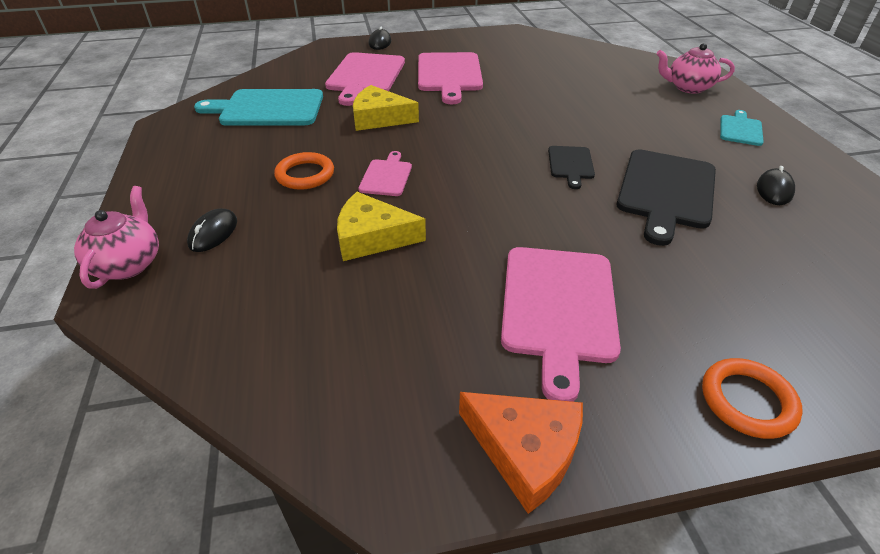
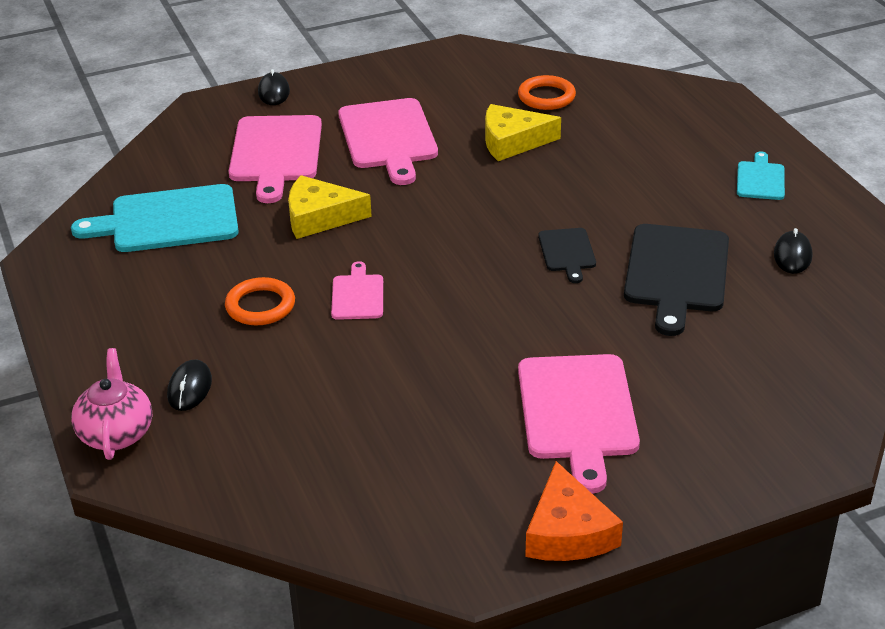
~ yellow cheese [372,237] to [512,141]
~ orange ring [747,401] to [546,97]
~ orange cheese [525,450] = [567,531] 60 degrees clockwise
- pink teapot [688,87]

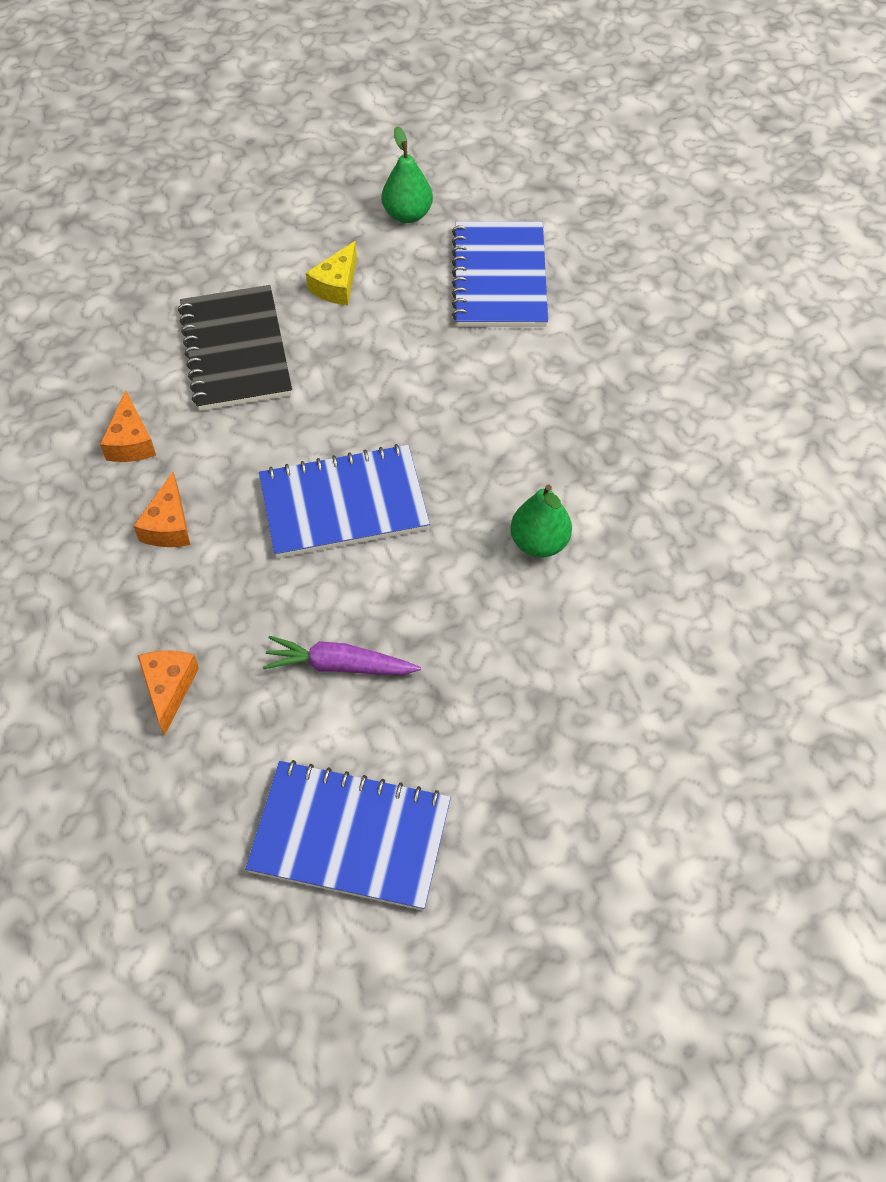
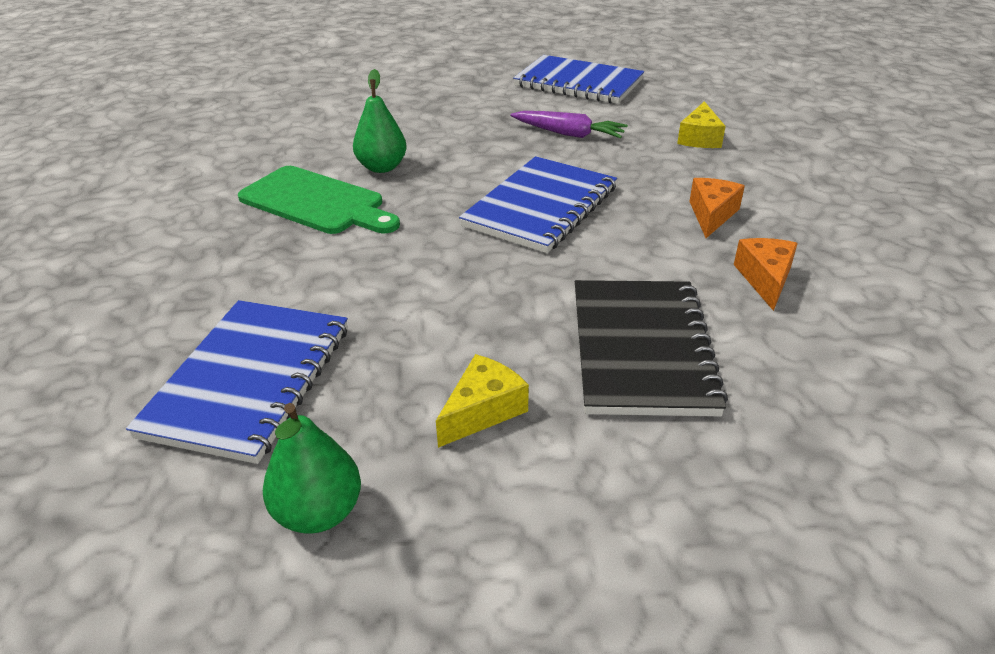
+ green cutting board [316,202]
~ blue notebook [344,504] = [540,207] 60 degrees counterclockwise
~ orange cheese [169,688] to yellow cheese [699,138]

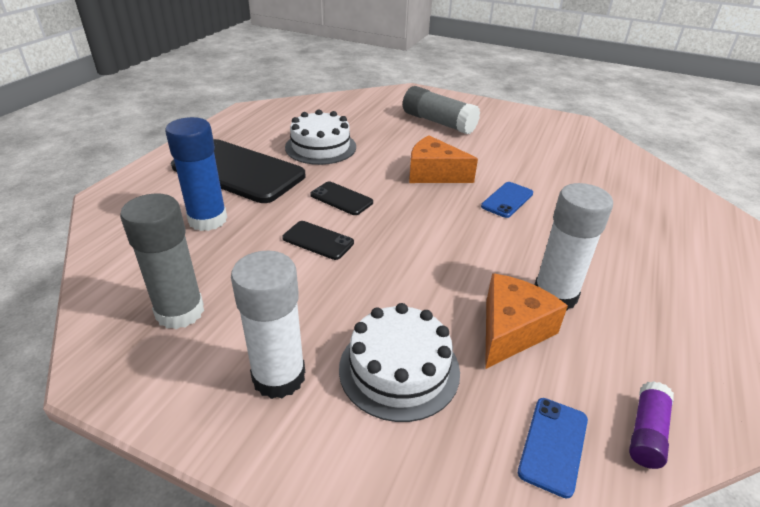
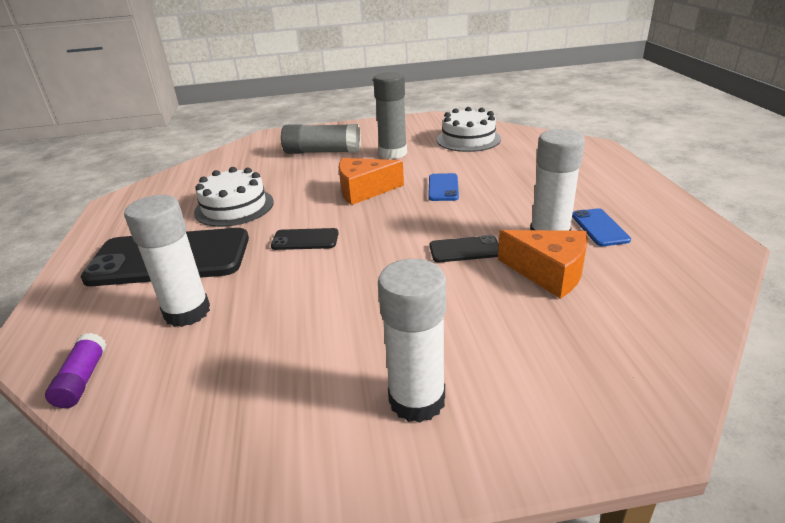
~ purple glue stick [646,432] to [82,379]
~ blue glue stick [208,220] to white glue stick [187,312]
~ grey glue stick [180,312] to [393,153]
~ black phone [318,240] to [465,250]
~ white cake [399,369] to [468,139]
~ orange cheese [511,330] = [548,273] 120 degrees clockwise
~ blue phone [553,445] to [599,227]

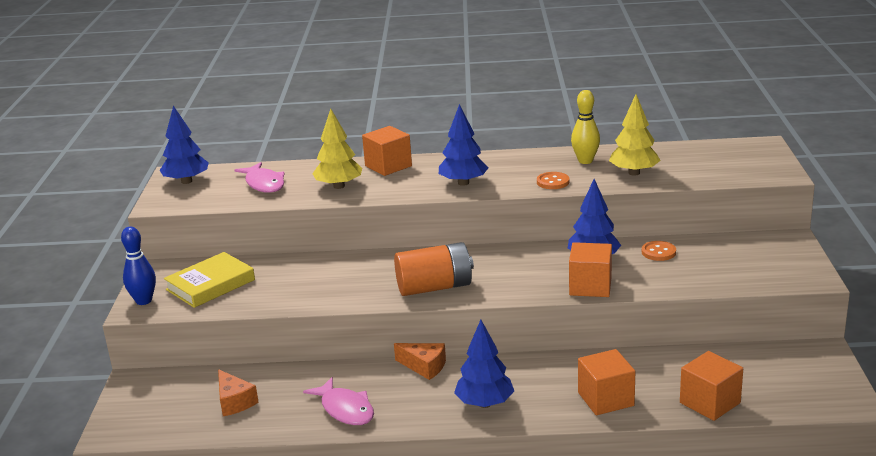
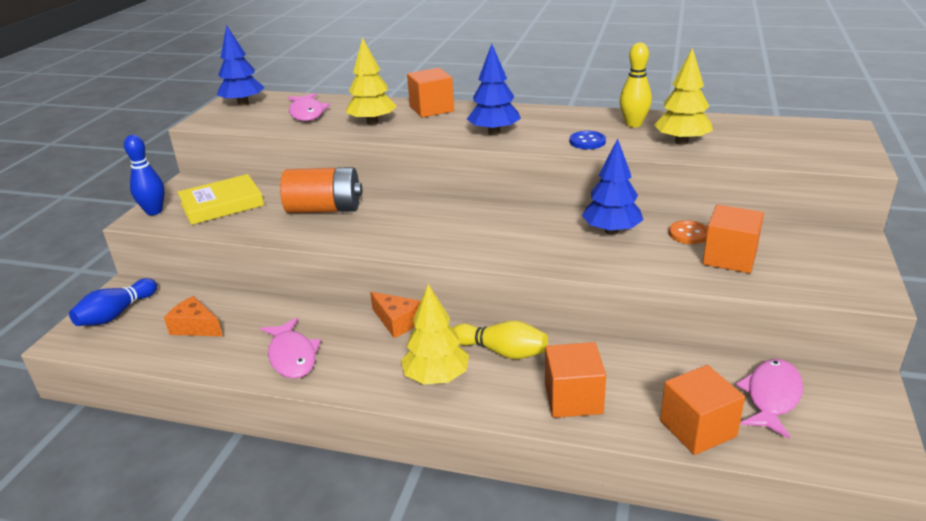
+ blue bowling pin [116,314]
~ orange cheese [234,402] = [195,327] 135 degrees clockwise
~ orange battery [434,287] to [324,209]
~ blue tree [484,403] to yellow tree [436,377]
+ yellow bowling pin [502,351]
~ orange button [553,182] to blue button [587,142]
~ orange cube [590,286] to [729,258]
+ pink fish [771,397]

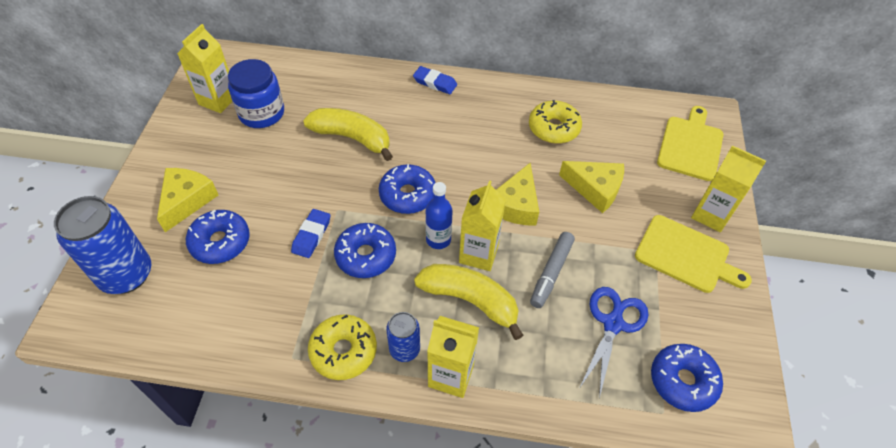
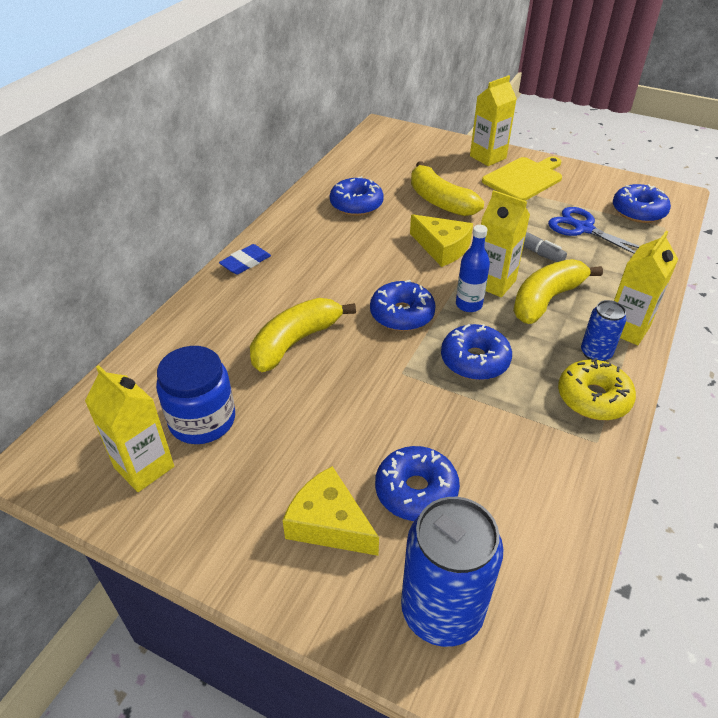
~ yellow donut [553,128] to blue donut [356,204]
~ yellow cheese [595,189] to yellow banana [440,201]
- blue eraser [311,235]
- yellow cutting board [690,146]

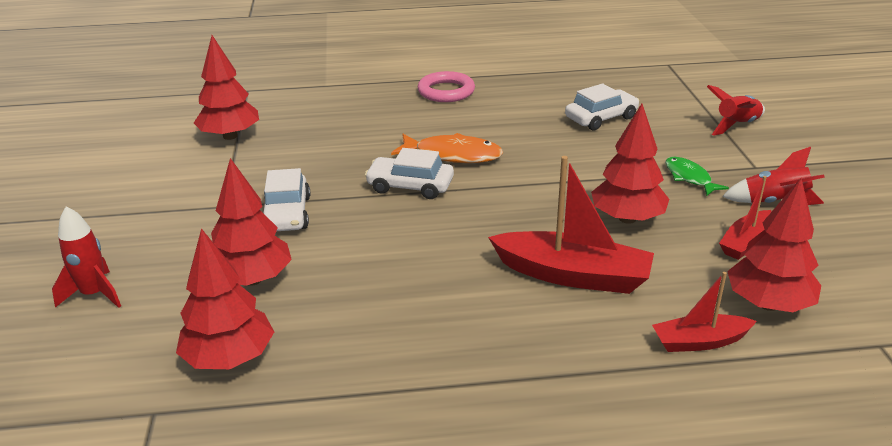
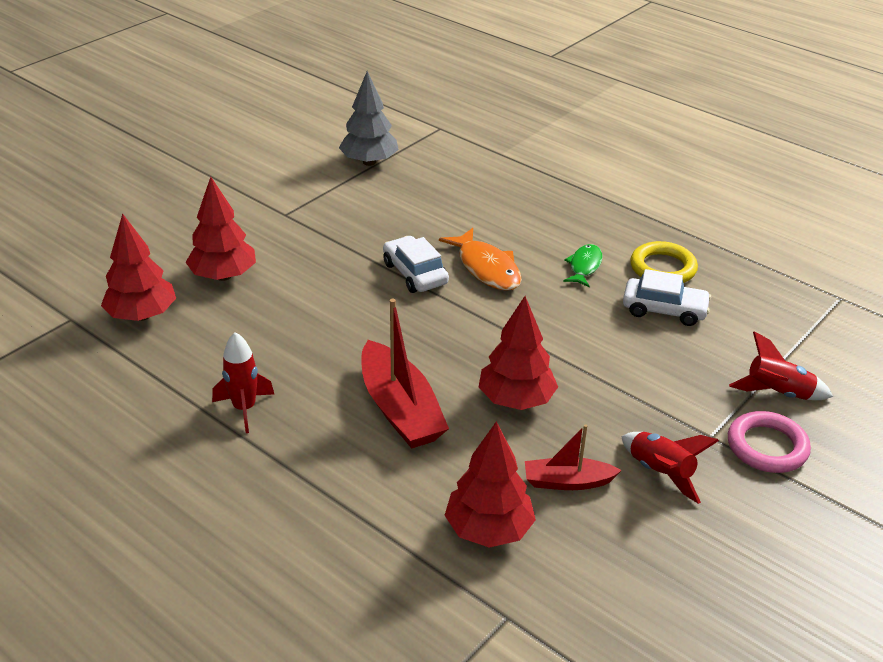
~ red rocket [94,294] to [244,409]
~ red tree [230,136] to grey tree [369,162]
~ green fish [689,177] to [584,266]
+ yellow ring [662,268]
~ pink ring [446,91] to [767,447]
- white car [287,214]
- red boat [699,342]

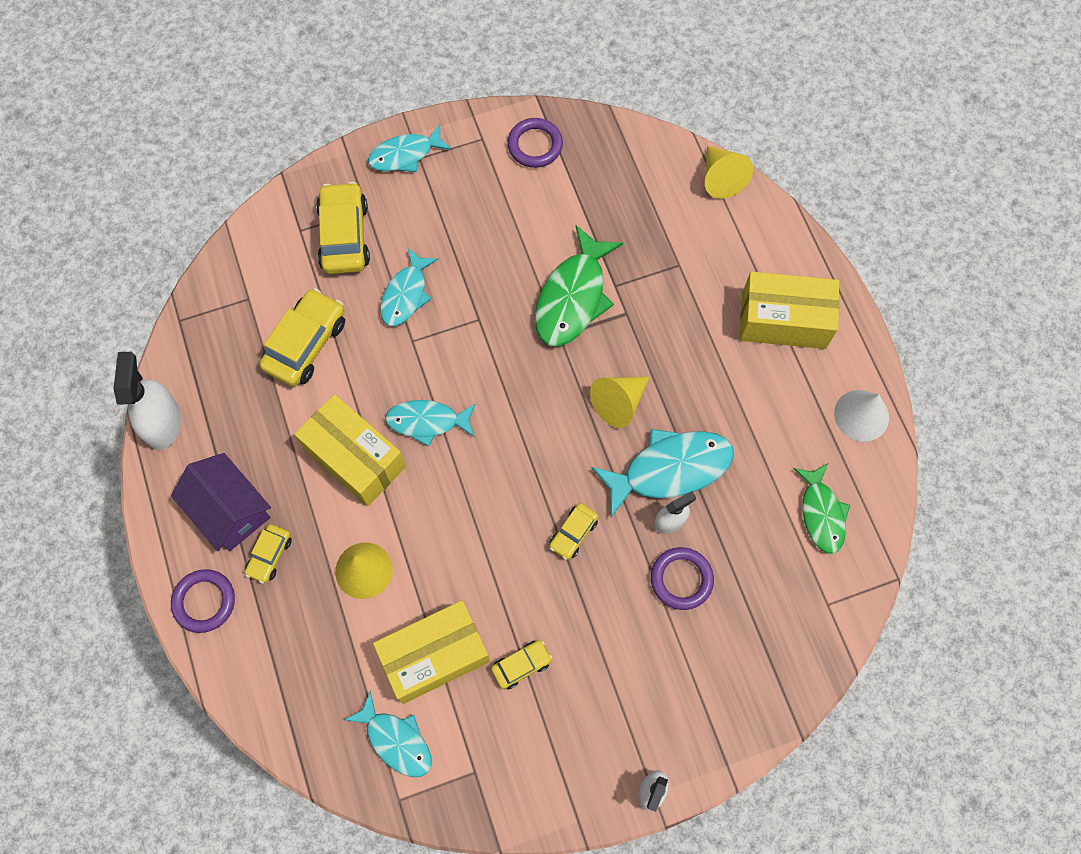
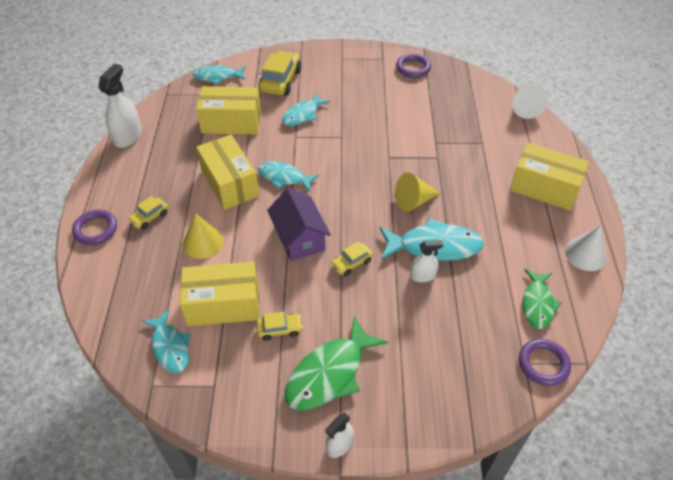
~ turquoise fish [405,155] to [217,77]
~ yellow car [306,344] to yellow box [231,122]
~ purple house [230,510] to [299,238]
~ green fish [573,297] to [329,373]
~ yellow cone [720,178] to white cone [525,108]
~ purple ring [681,579] to [543,364]

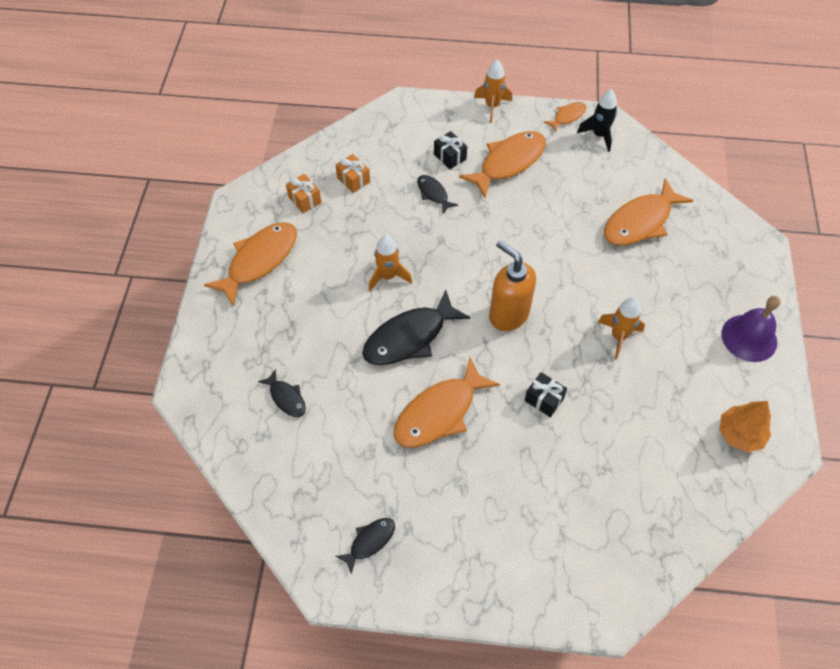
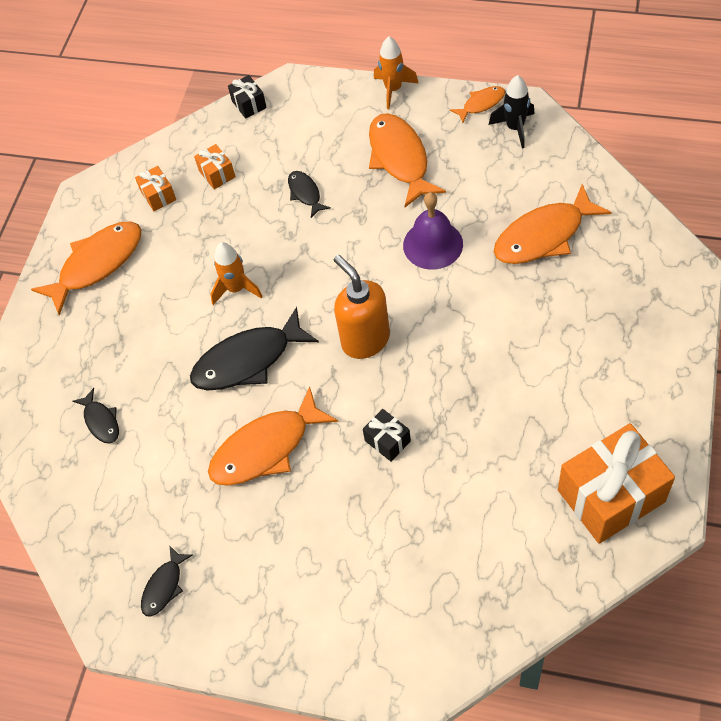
~ black fish [370,542] = [164,586] 150 degrees clockwise
~ black gift [450,157] to [249,104]
~ orange fish [508,163] = [400,159] 75 degrees counterclockwise
~ purple bell [749,338] to [433,244]
~ orange tree [740,434] to orange gift [611,496]
- orange rocket [618,336]

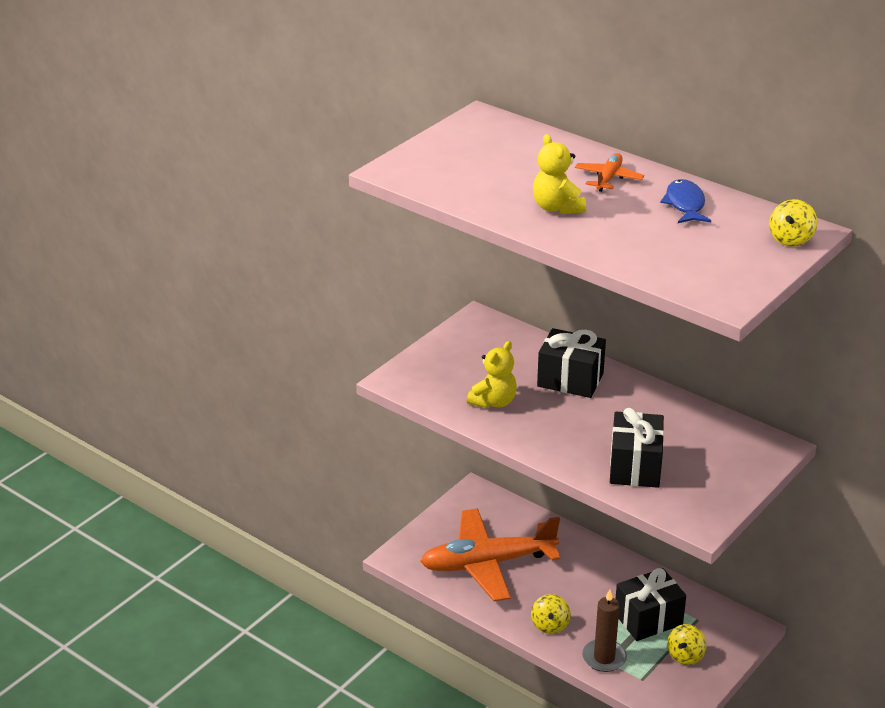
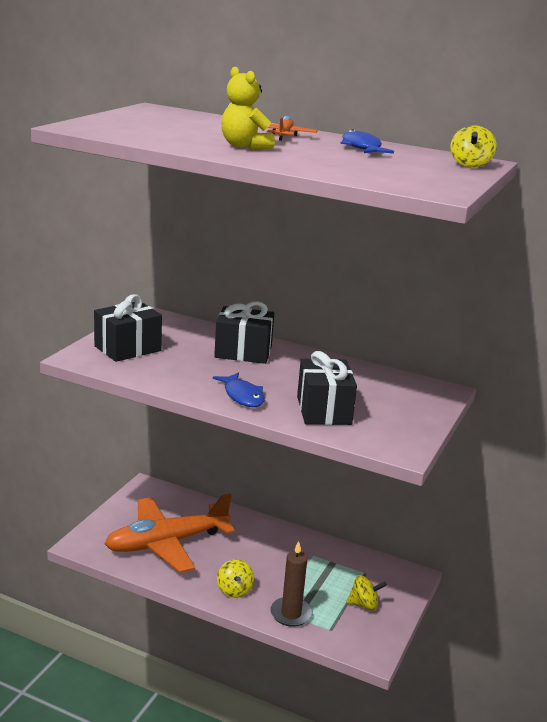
~ black gift [648,619] to [127,348]
+ blue fish [242,396]
~ yellow spinning top [685,656] = [364,605] 105 degrees counterclockwise
- yellow teddy bear [493,402]

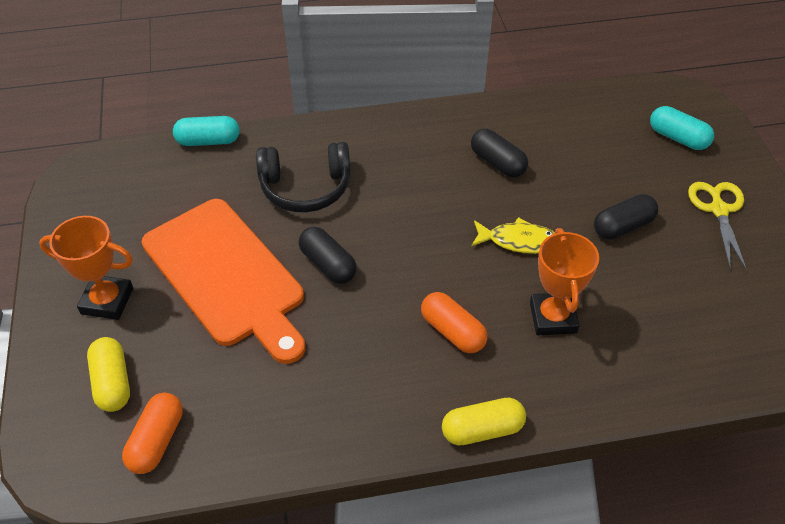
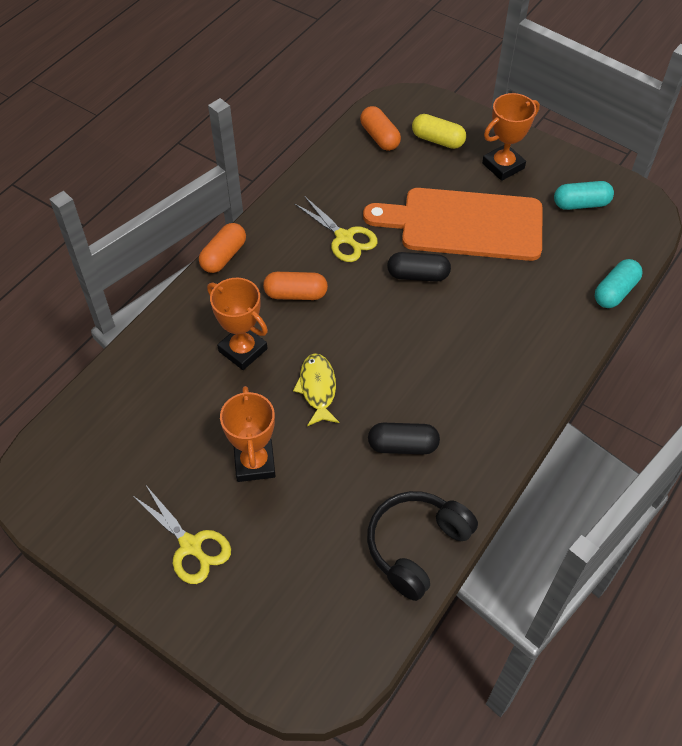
~ yellow capsule [482,430] to orange capsule [223,256]
~ black capsule [623,227] to orange trophy [254,463]
~ yellow fish [519,241] = [317,388] 120 degrees clockwise
+ yellow scissors [344,237]
~ black headphones [305,187] to [416,546]
~ turquoise capsule [678,138] to [581,204]

